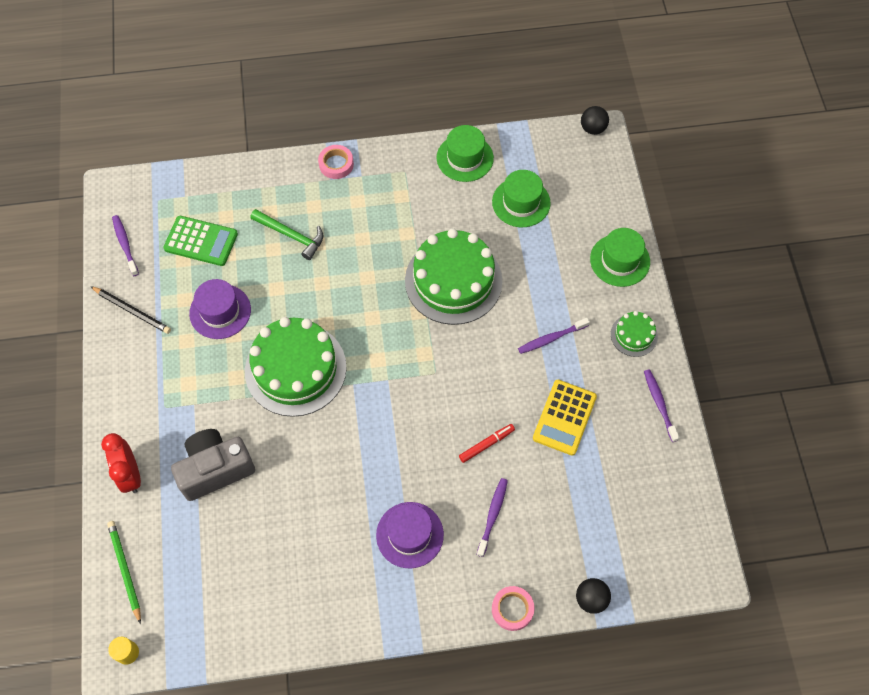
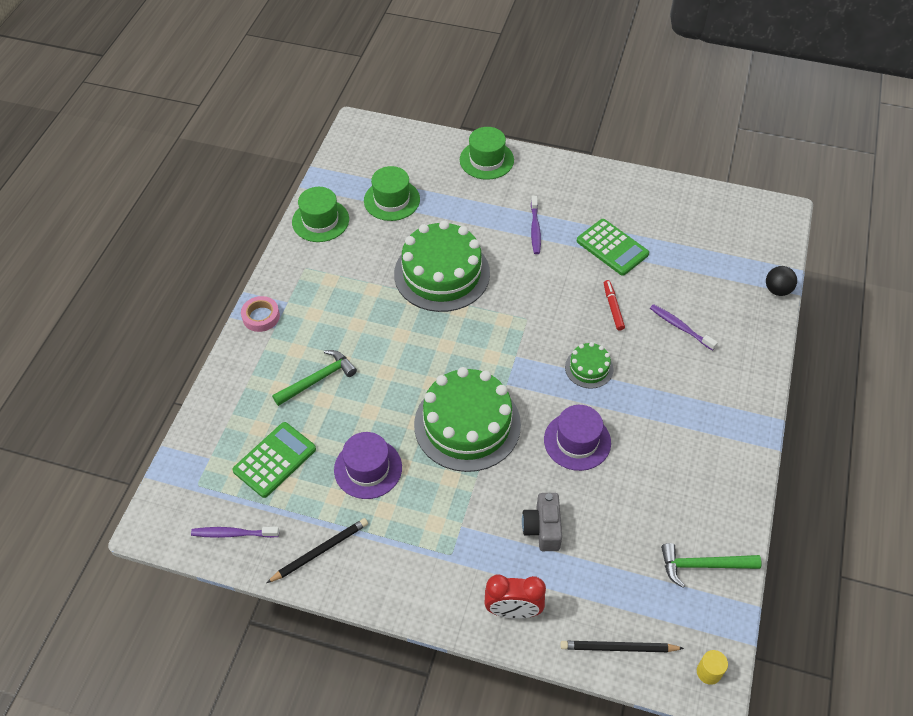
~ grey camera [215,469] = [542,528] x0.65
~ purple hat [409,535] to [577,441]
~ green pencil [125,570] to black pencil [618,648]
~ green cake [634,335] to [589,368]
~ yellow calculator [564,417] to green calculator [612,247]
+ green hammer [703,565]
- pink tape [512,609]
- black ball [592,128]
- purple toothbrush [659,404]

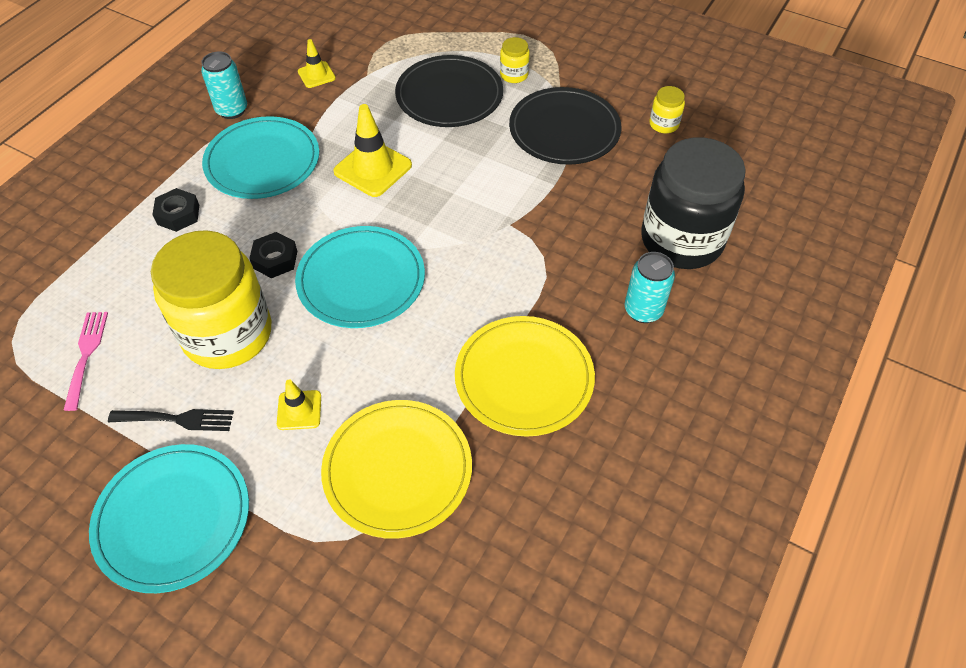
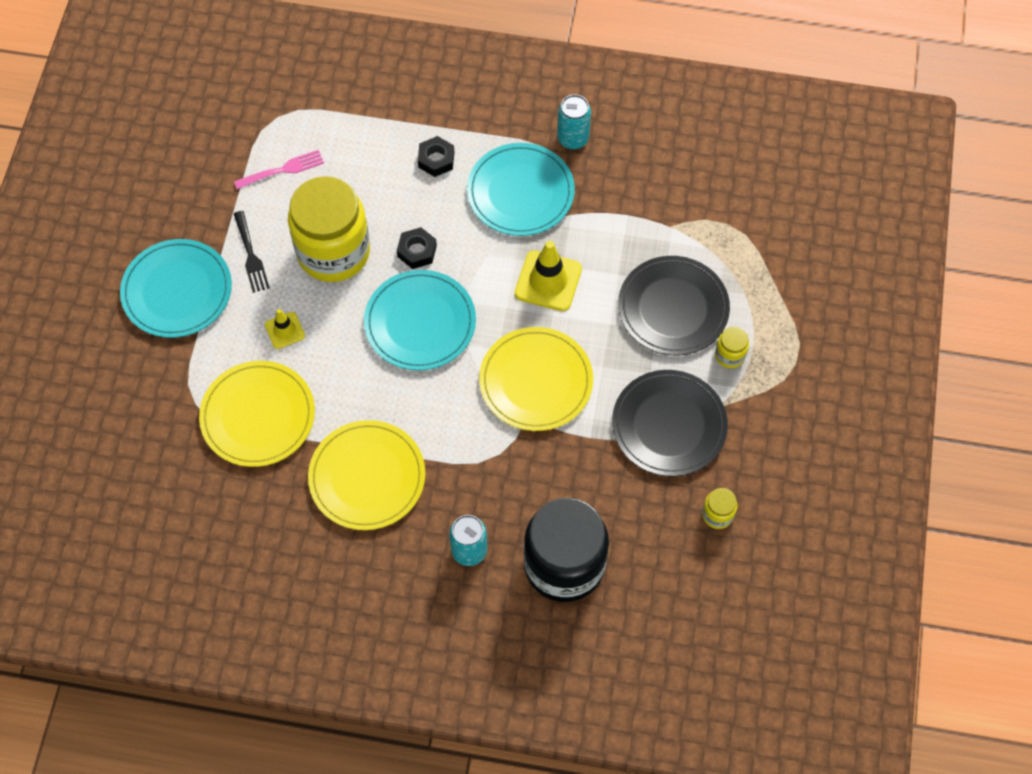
+ yellow plate [536,381]
- yellow traffic cone [316,75]

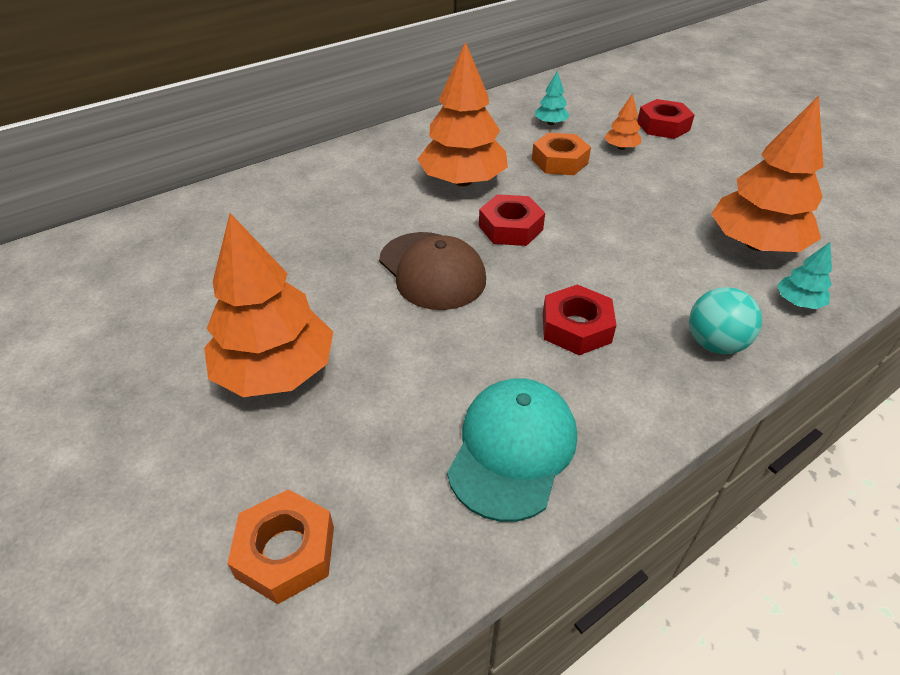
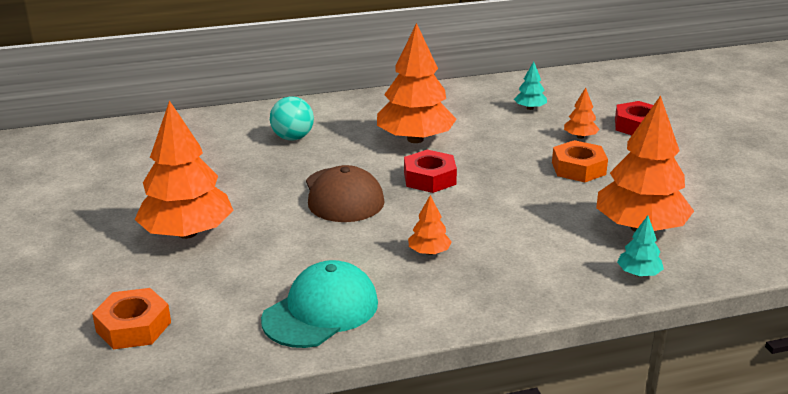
~ turquoise ball [714,344] to [293,138]
~ red nut [576,327] to orange tree [429,252]
~ orange nut [559,161] to [578,168]

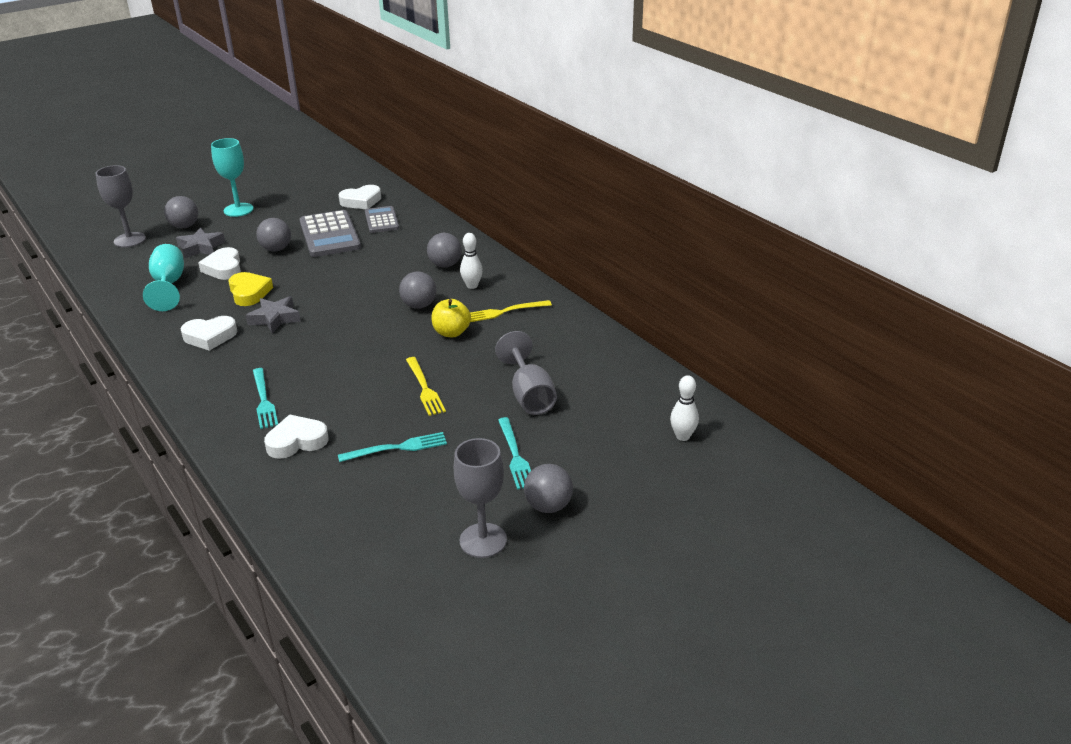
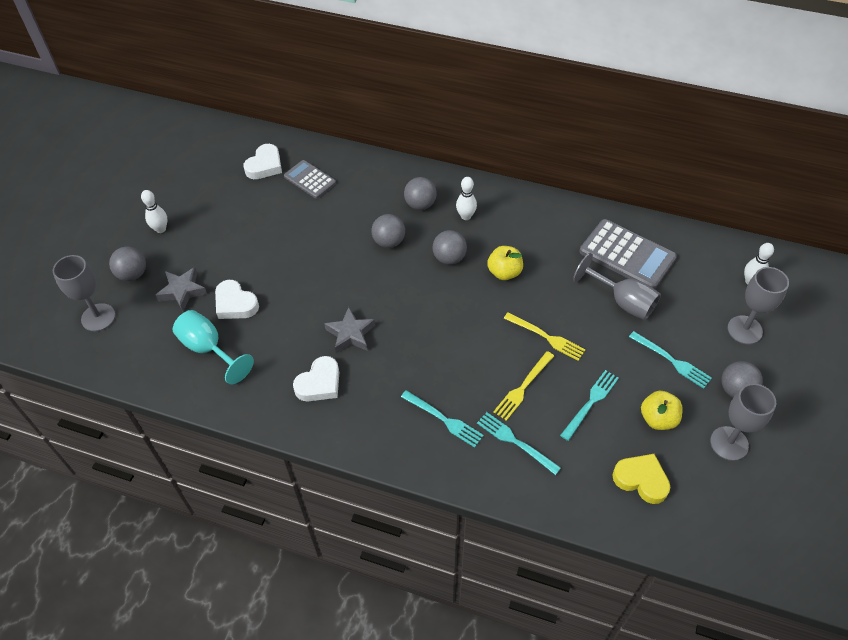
~ turquoise goblet [238,210] to white bowling pin [161,229]
~ grey ball [276,249] to [389,242]
~ white heart [297,441] to turquoise fork [515,441]
~ yellow fork [503,312] to [523,387]
~ grey calculator [330,235] to [627,255]
~ yellow heart [249,293] to [641,480]
+ yellow apple [658,419]
+ grey goblet [744,330]

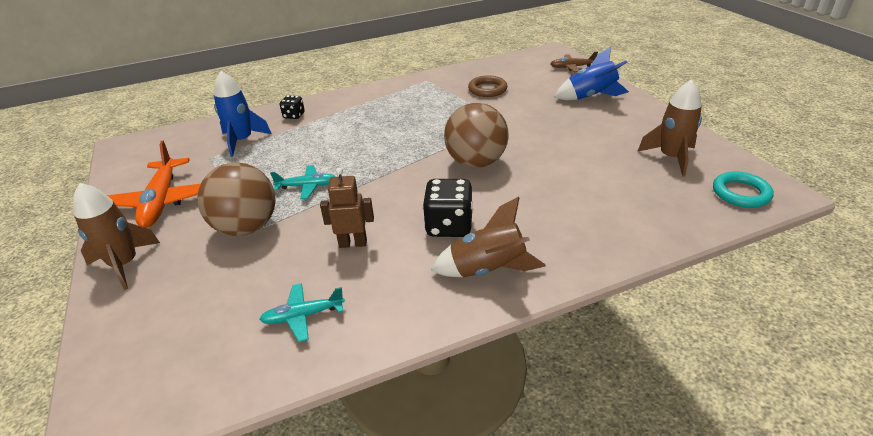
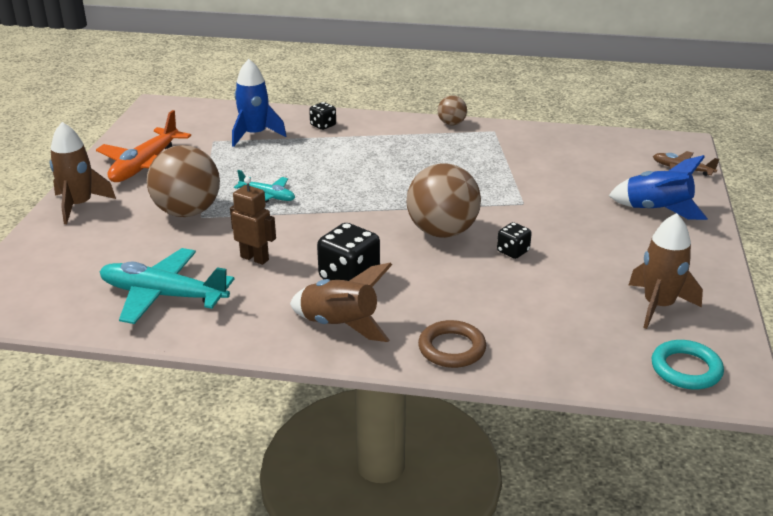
~ turquoise plane [303,316] = [163,295] x1.79
~ brown ring [487,89] to [452,348]
+ brown ball [451,124]
+ black dice [513,251]

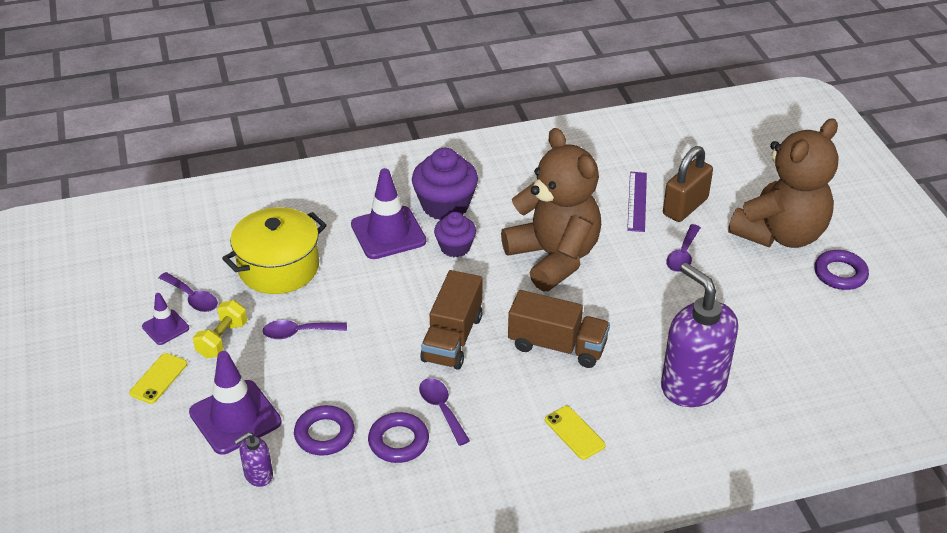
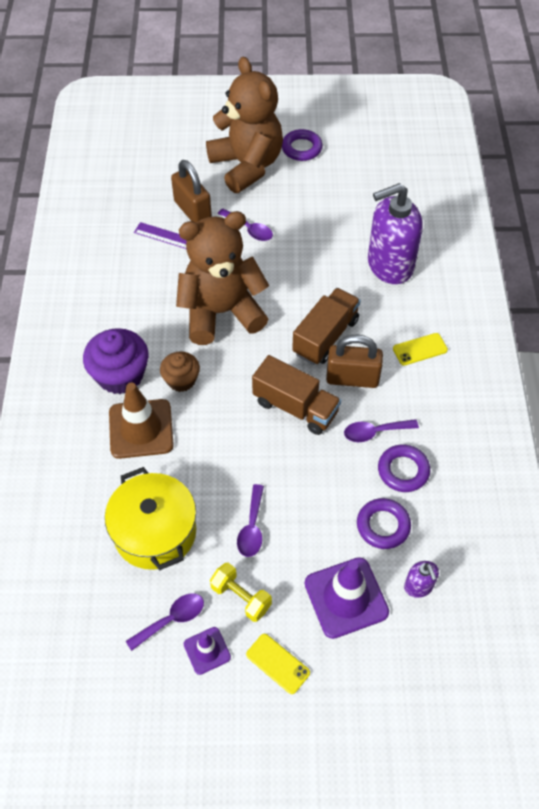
~ purple traffic cone [388,233] to brown traffic cone [141,429]
~ purple cupcake [455,247] to brown cupcake [181,380]
+ brown padlock [352,378]

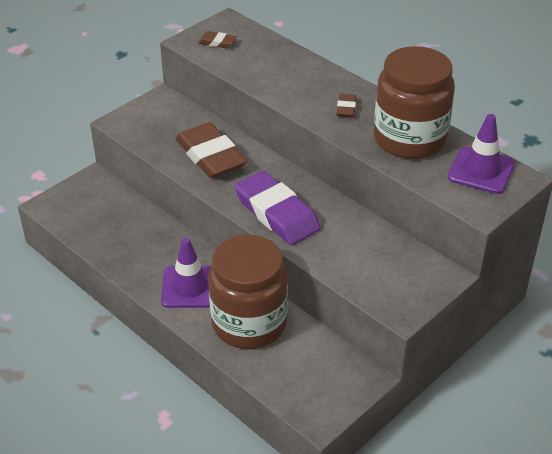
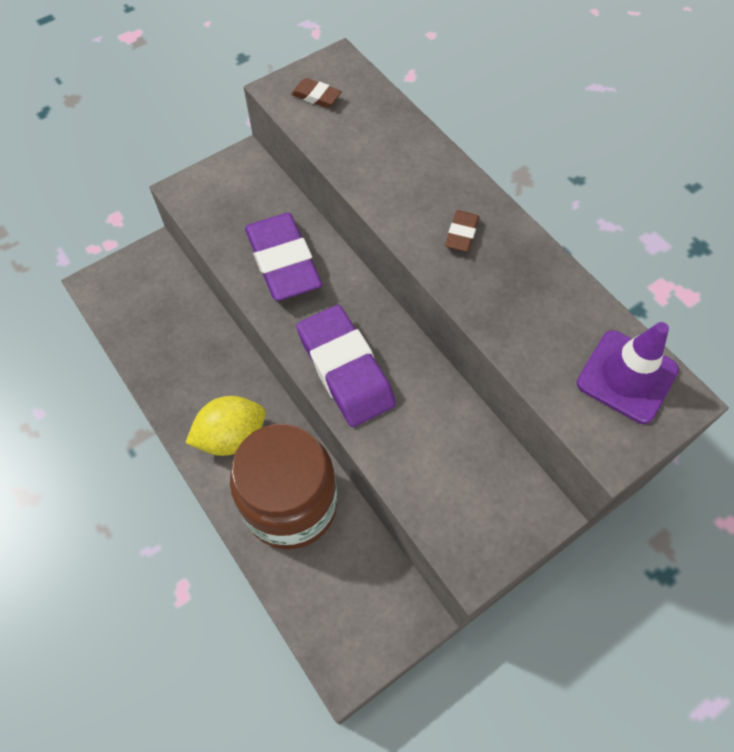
~ purple traffic cone [189,287] to yellow lemon [231,436]
~ brown eraser [210,156] to purple eraser [283,261]
- brown jar [409,139]

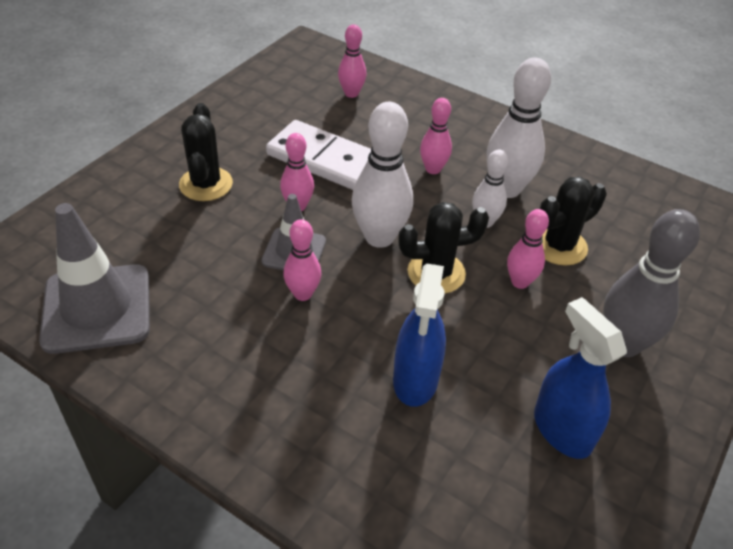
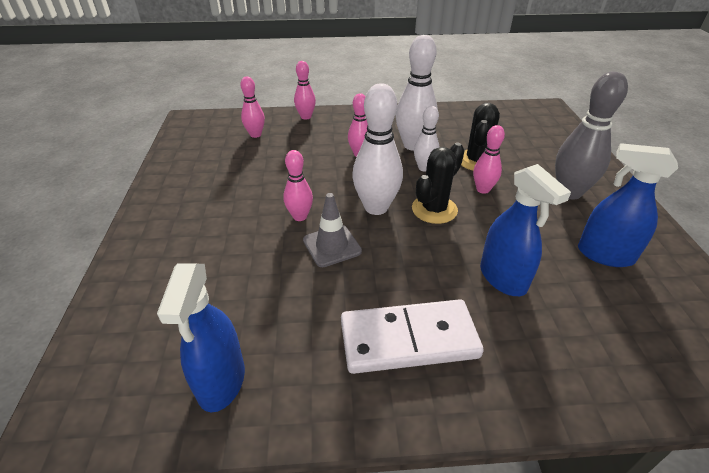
~ grey traffic cone [97,308] to blue spray bottle [221,381]
~ pink bowling pin [303,294] to [306,117]
~ white domino [324,159] to [408,339]
- black cactus [206,184]

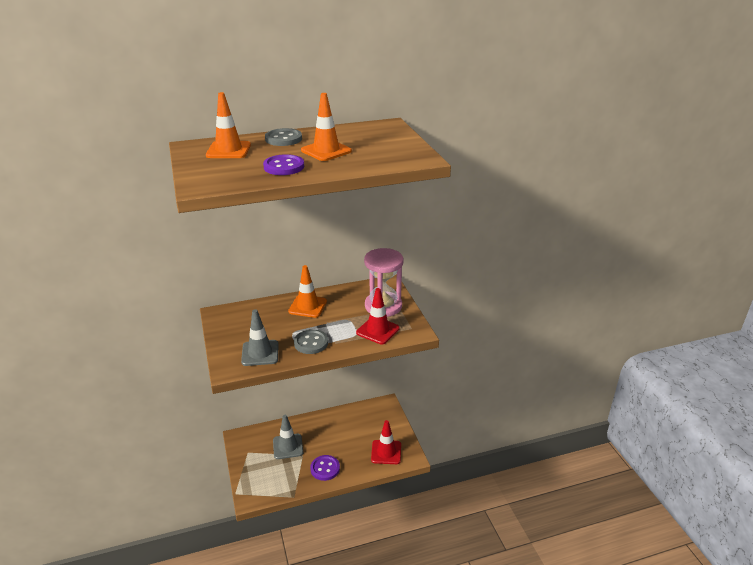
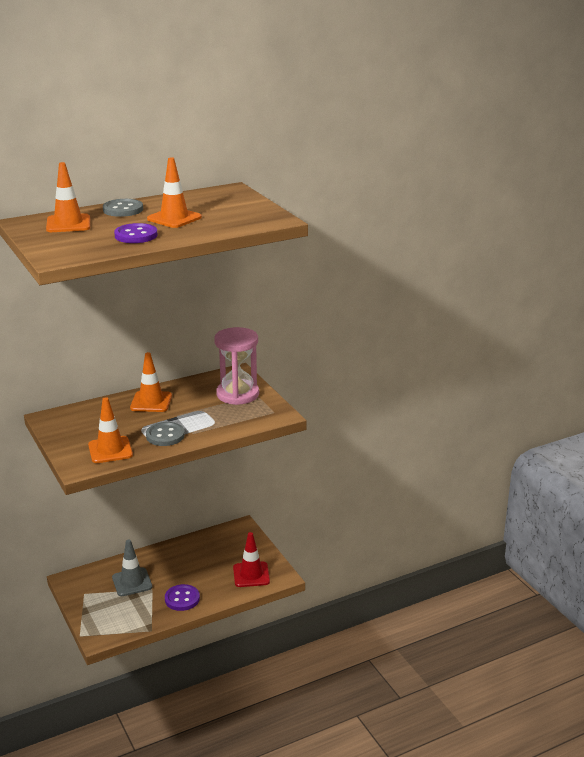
~ grey traffic cone [260,353] to orange traffic cone [110,450]
- red traffic cone [378,330]

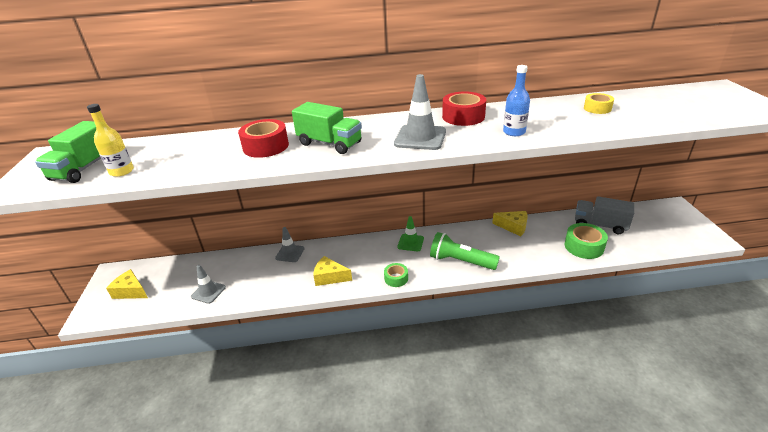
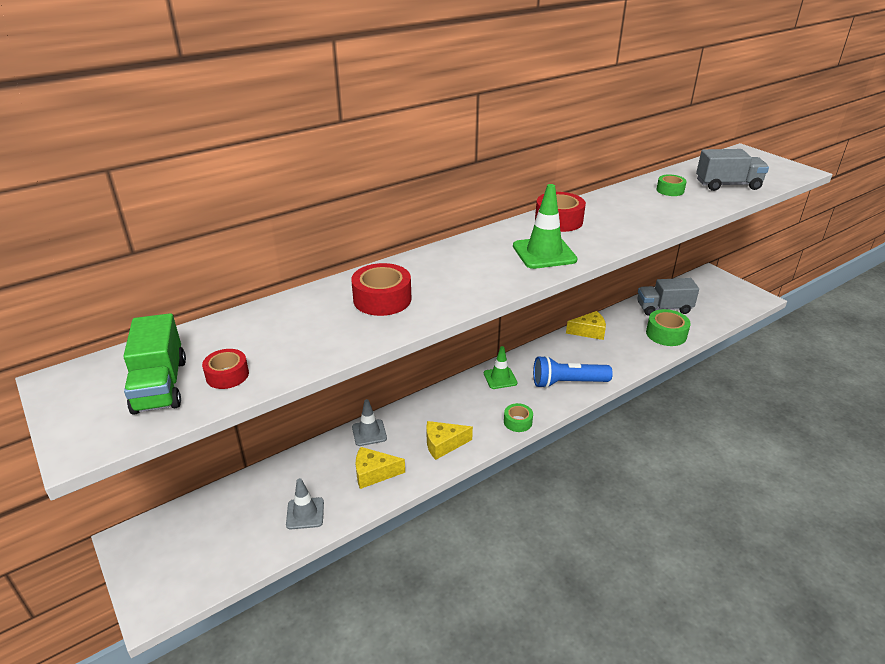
~ yellow bottle [122,171] to red tape [227,375]
~ yellow cheese [131,291] to [374,473]
~ grey traffic cone [420,138] to green traffic cone [544,253]
~ green flashlight [460,261] to blue flashlight [567,383]
~ yellow tape [597,108] to green tape [670,190]
+ grey truck [727,185]
- green truck [329,144]
- blue bottle [514,132]

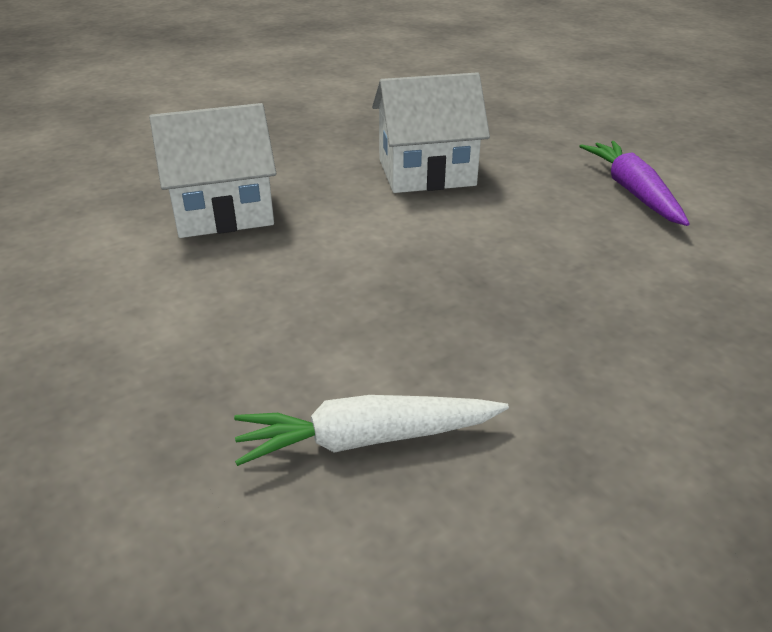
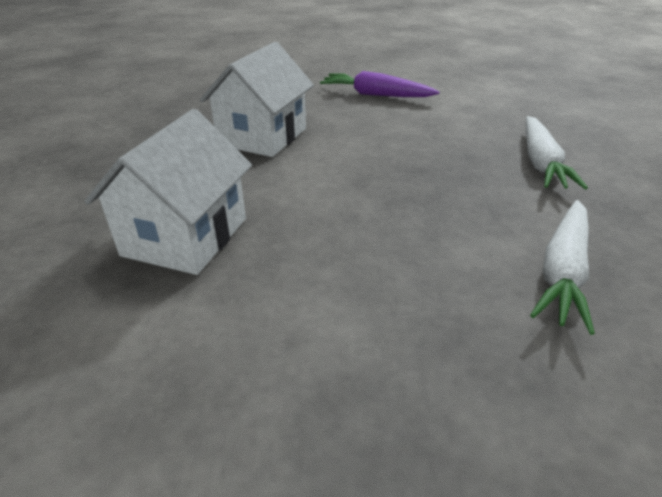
+ white carrot [540,162]

